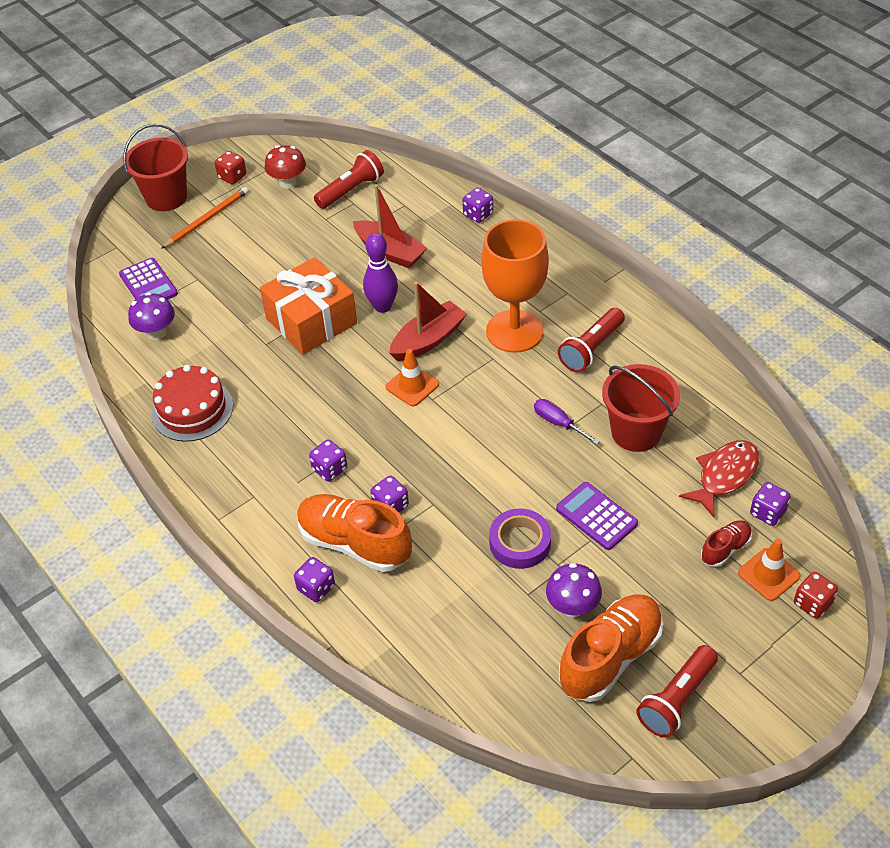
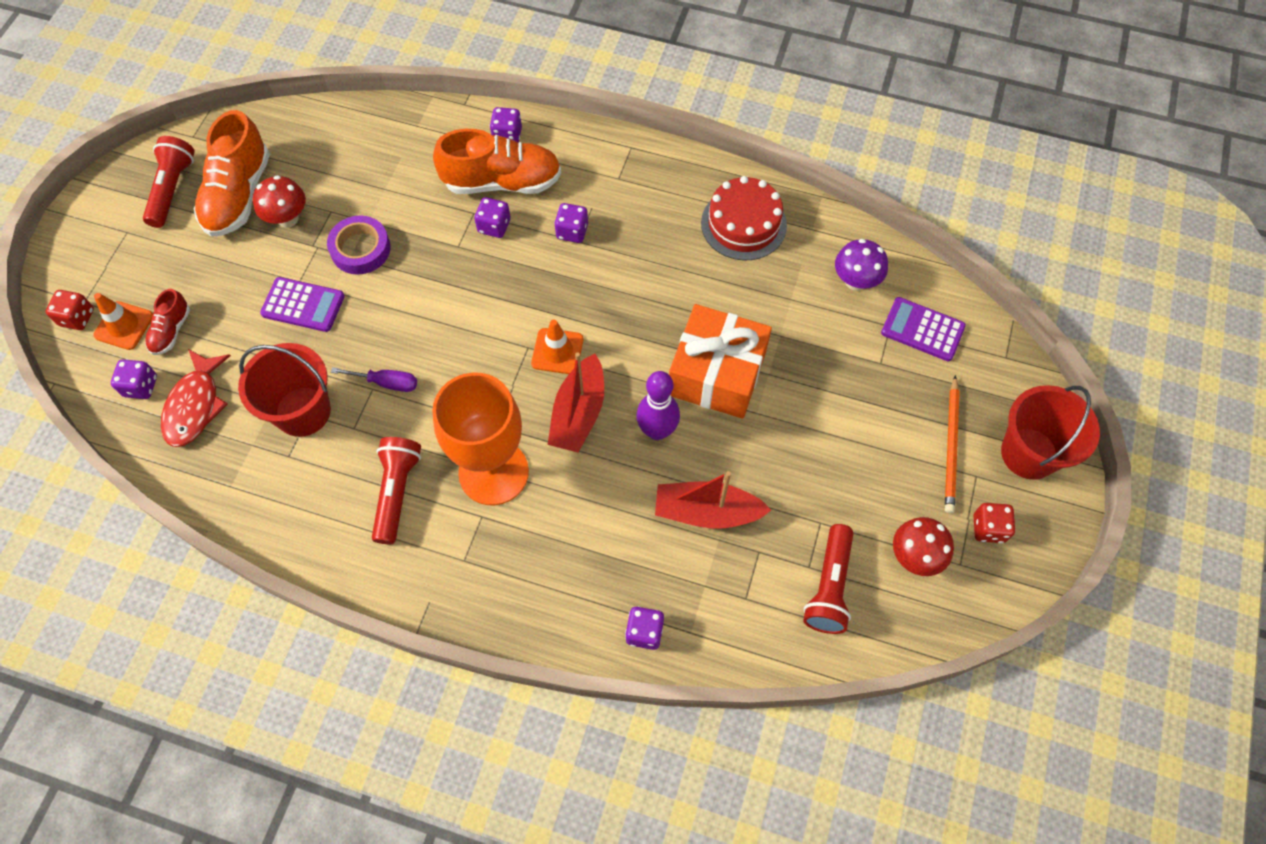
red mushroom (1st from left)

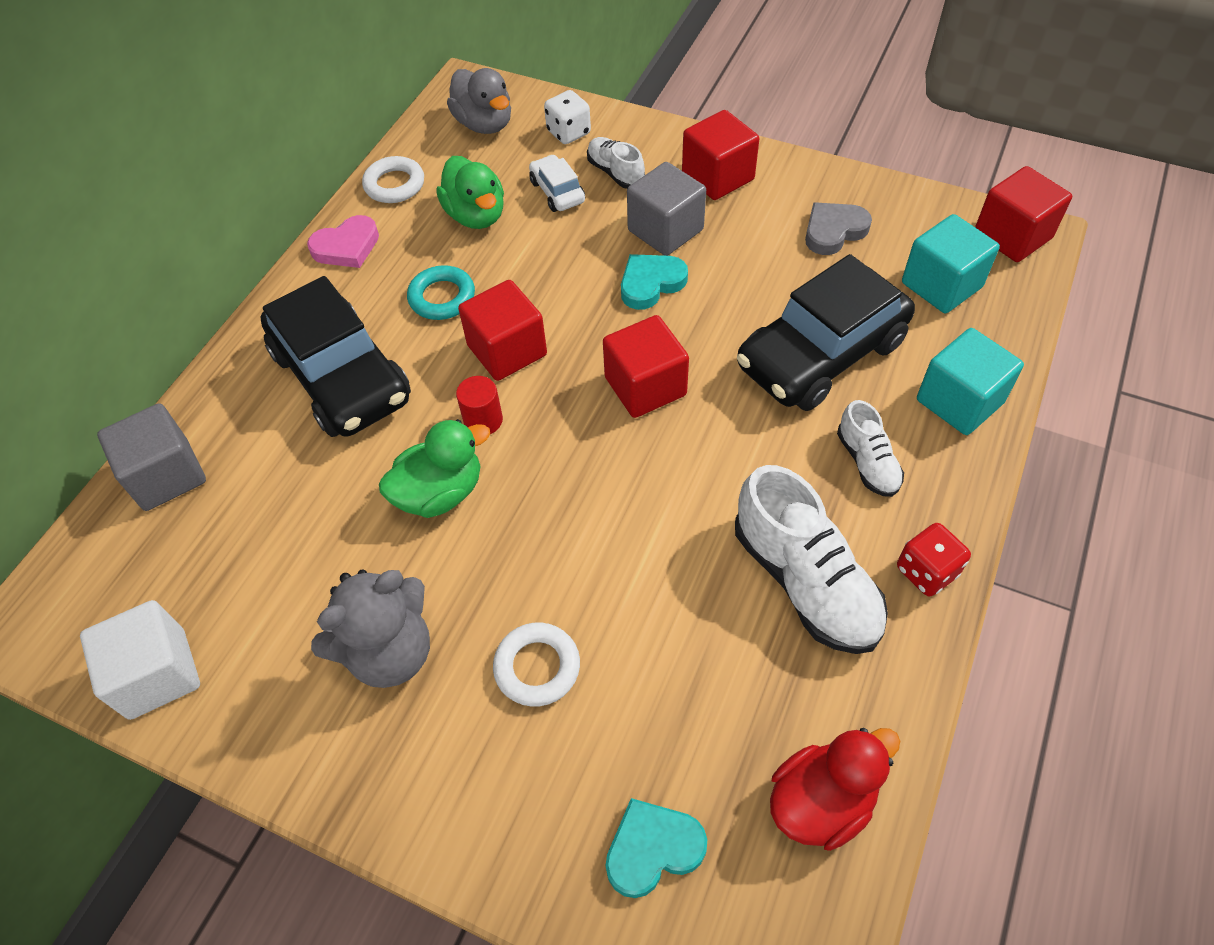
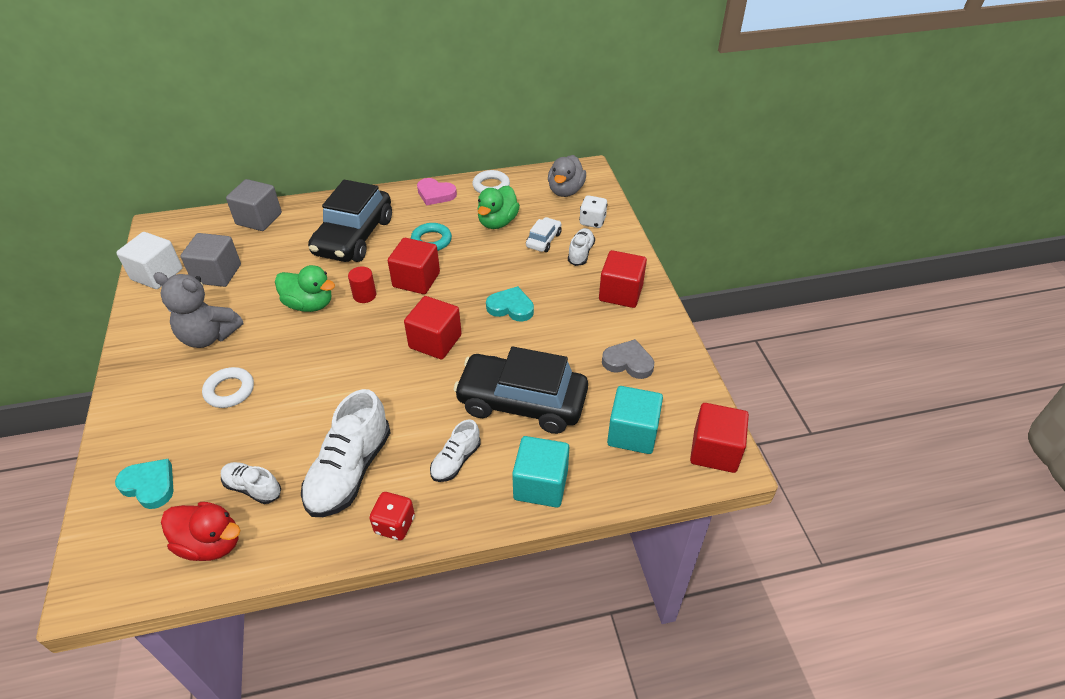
pure white lace-up shoe (1st from left)
gray solid cube (1st from left)

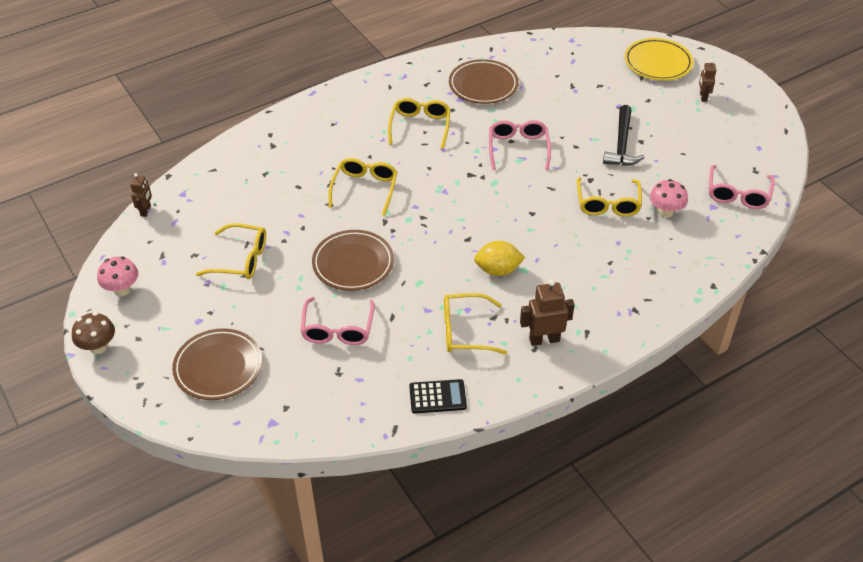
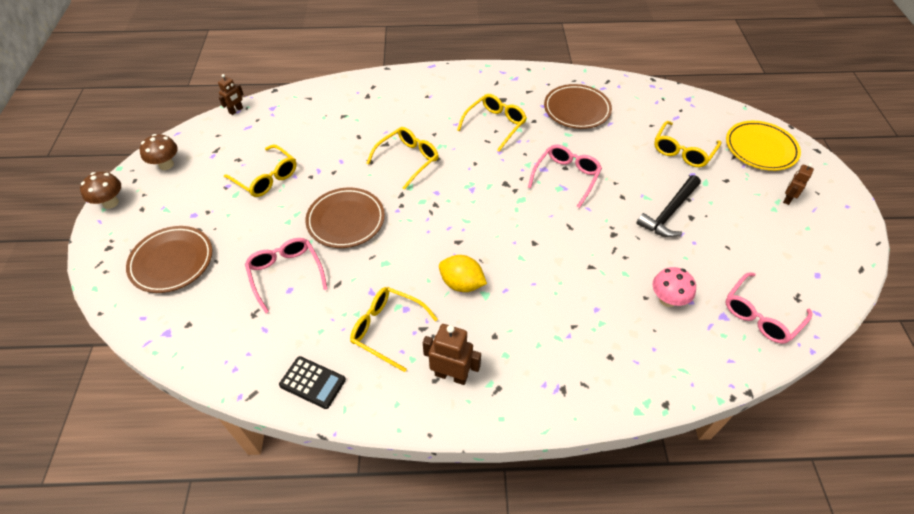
bright yellow spectacles (5th from left)
russet mushroom (2nd from left)
pink spectacles (1st from left)

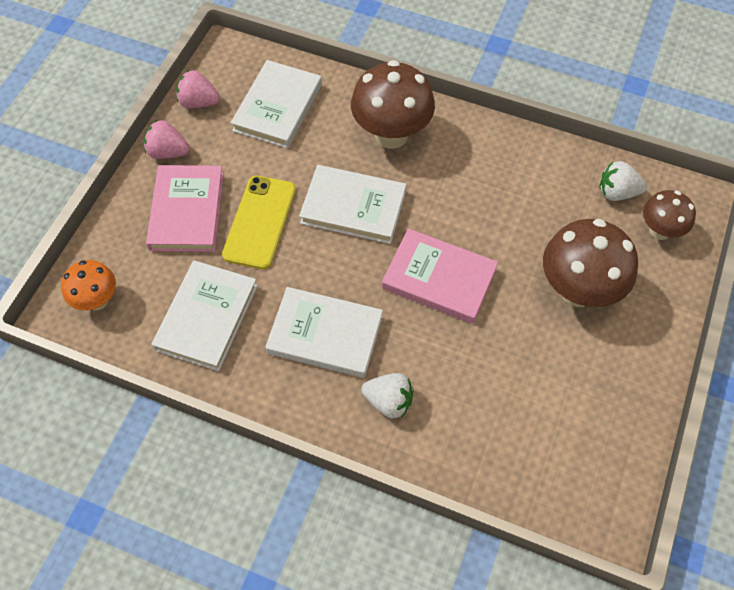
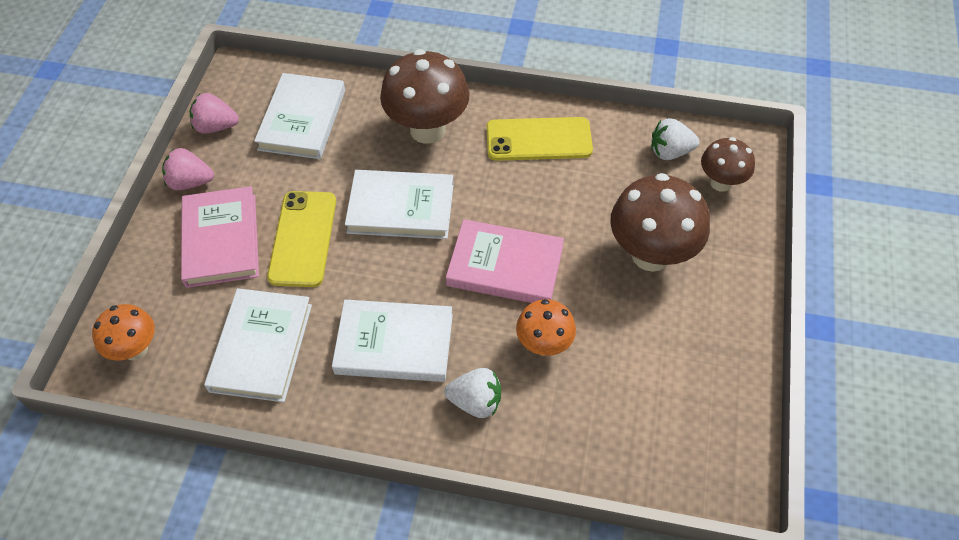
bright yellow mobile phone (2nd from left)
orange mushroom (2nd from left)

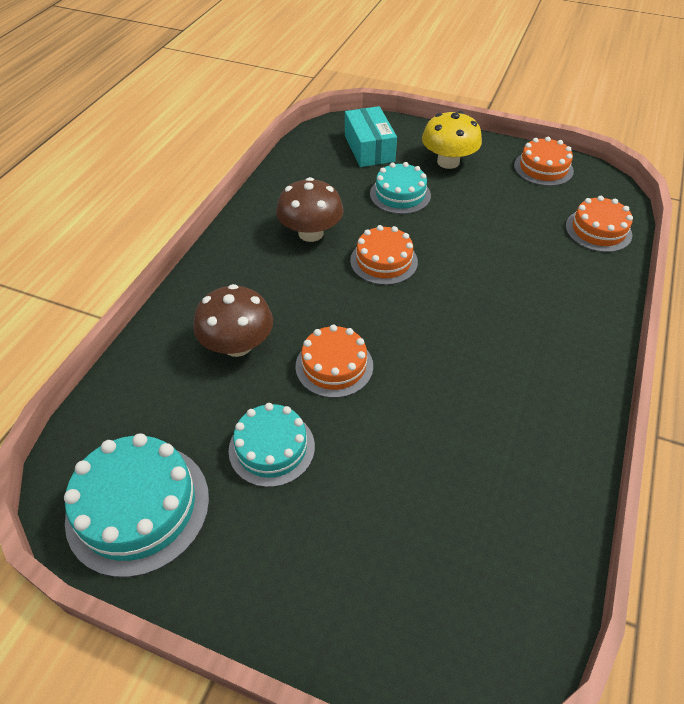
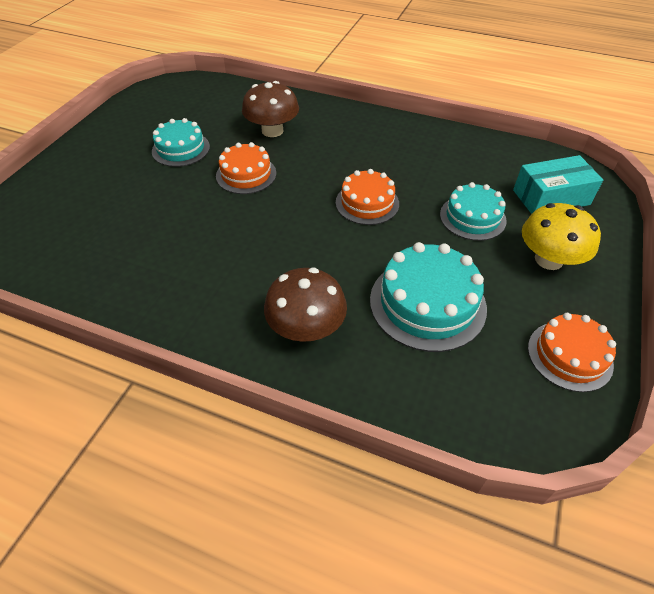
orange layer cake (4th from left in the first image)
turquoise layer cake (2nd from left)
russet mushroom (2nd from left)

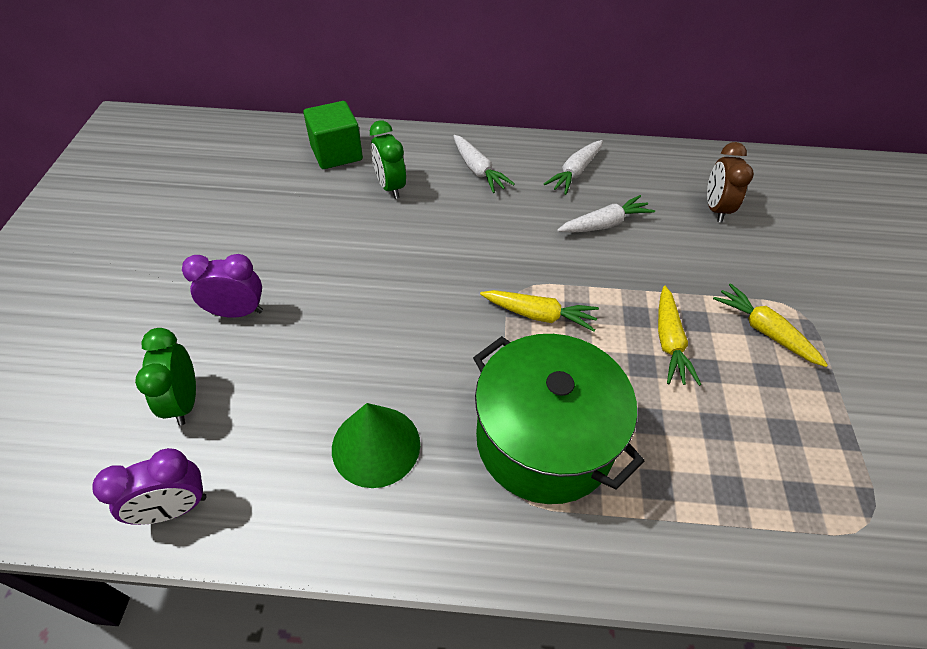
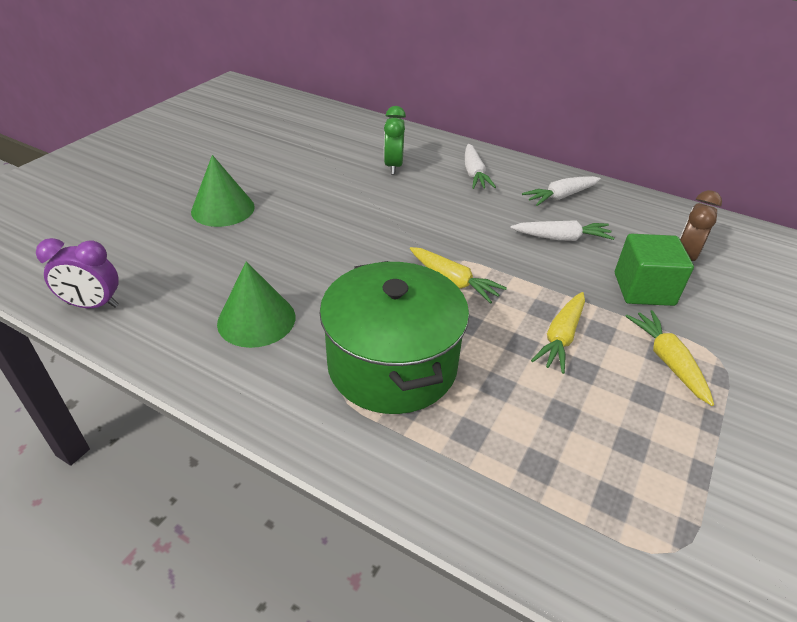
emerald alarm clock (1st from left in the first image)
emerald solid cube
emerald solid cone (1st from left)

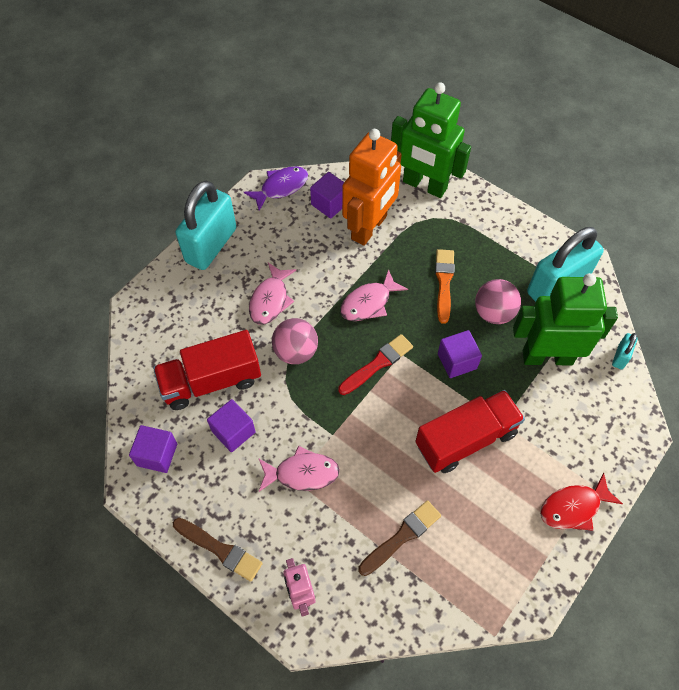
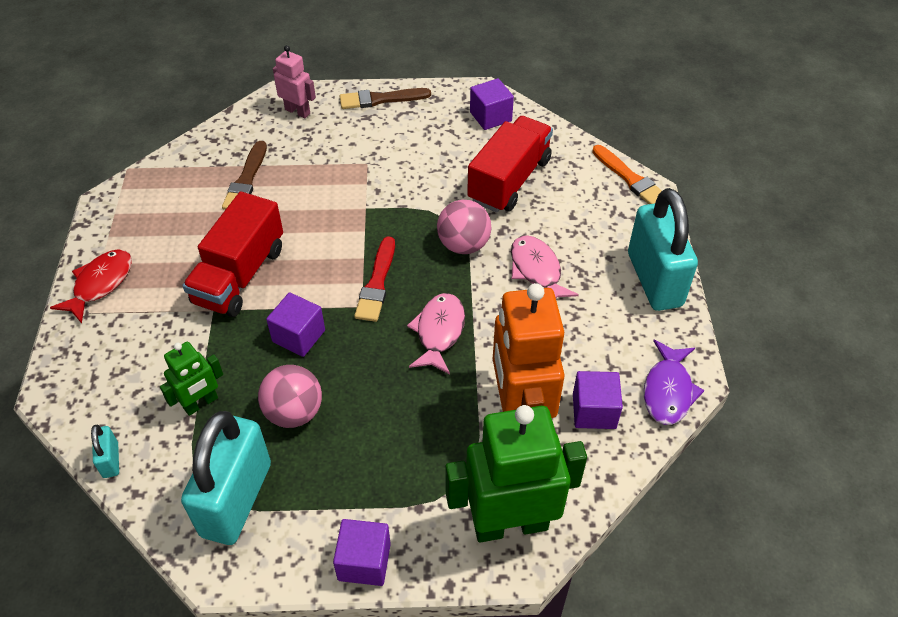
pink fish figure (2nd from left in the first image)
violet solid cube (2nd from left)
orange brush
emerald toy robot (1st from left)

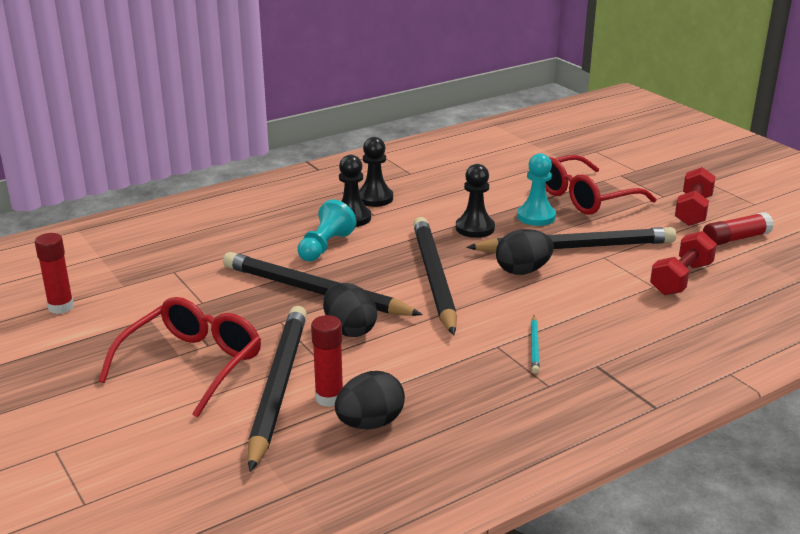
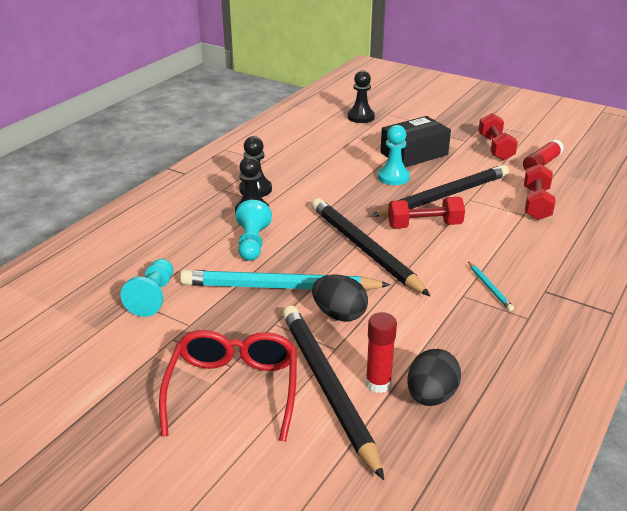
red glue stick (1st from left in the first image)
turquoise game pawn (1st from left)
ebony game pawn (3rd from left)
red hand weight (1st from left)
ebony box
turquoise lead pencil (1st from left)

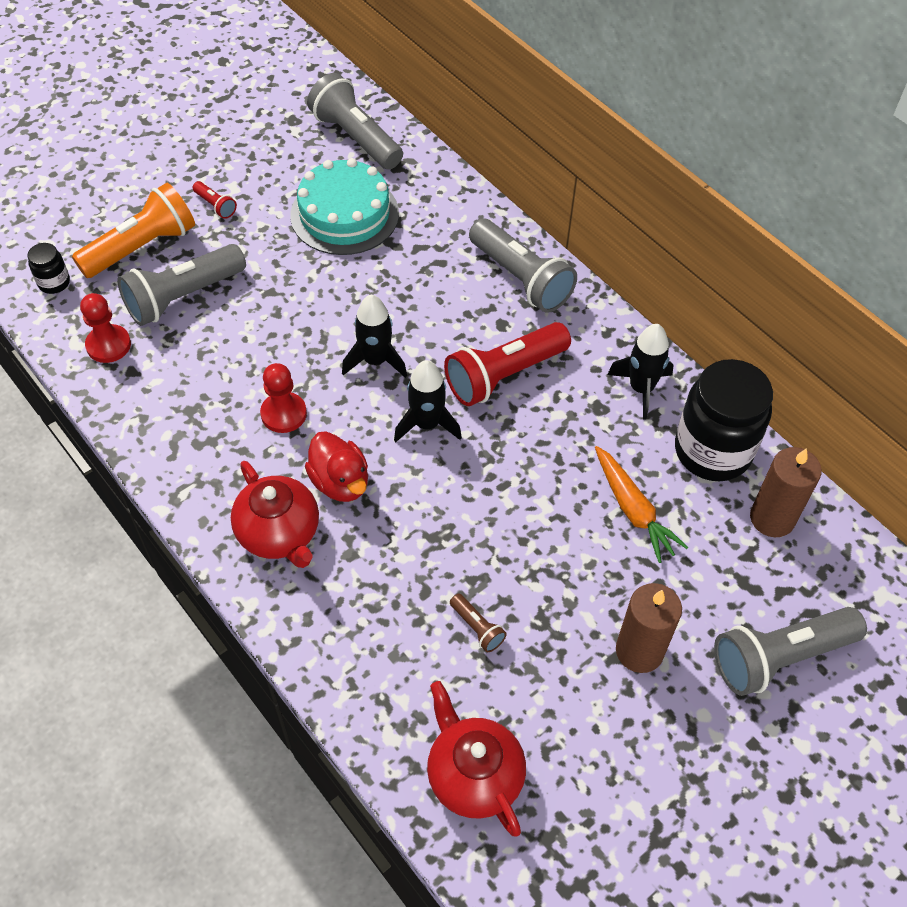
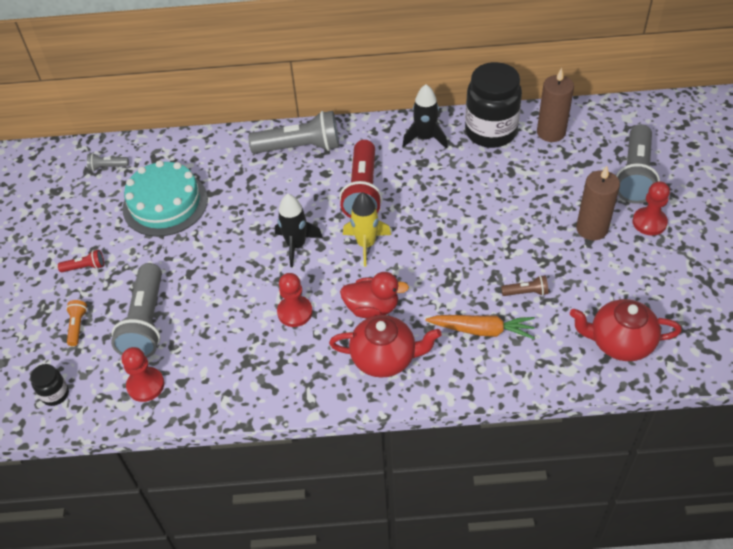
red game pawn (3rd from left)
orange toy carrot
bright yellow rocket
orange pocket torch
gray pocket torch (1st from left)

